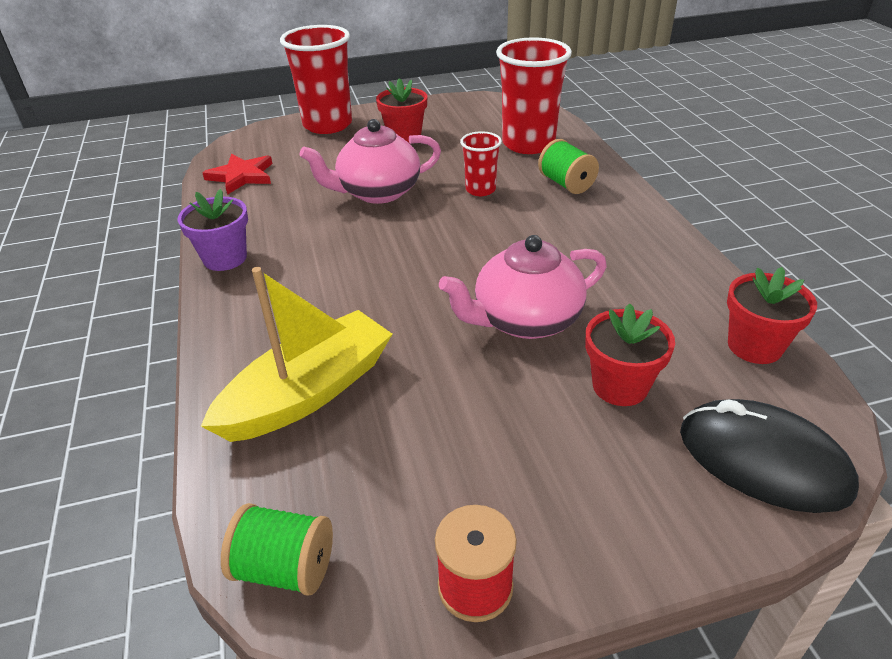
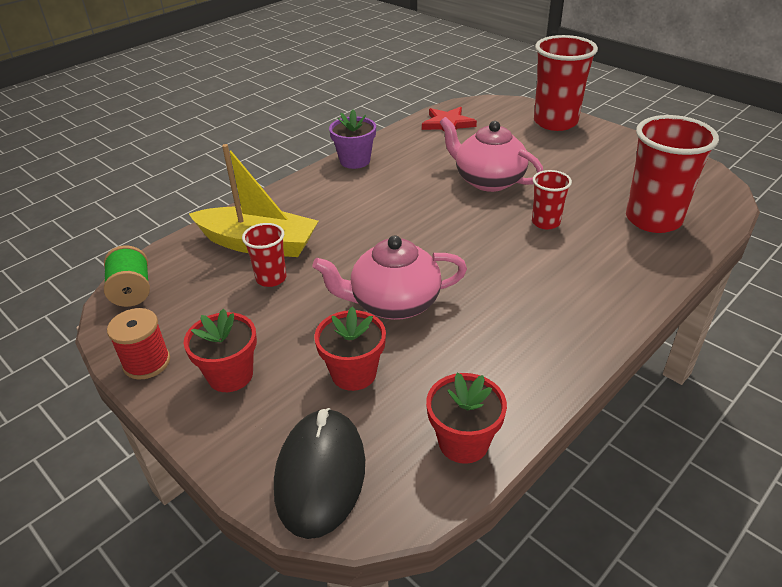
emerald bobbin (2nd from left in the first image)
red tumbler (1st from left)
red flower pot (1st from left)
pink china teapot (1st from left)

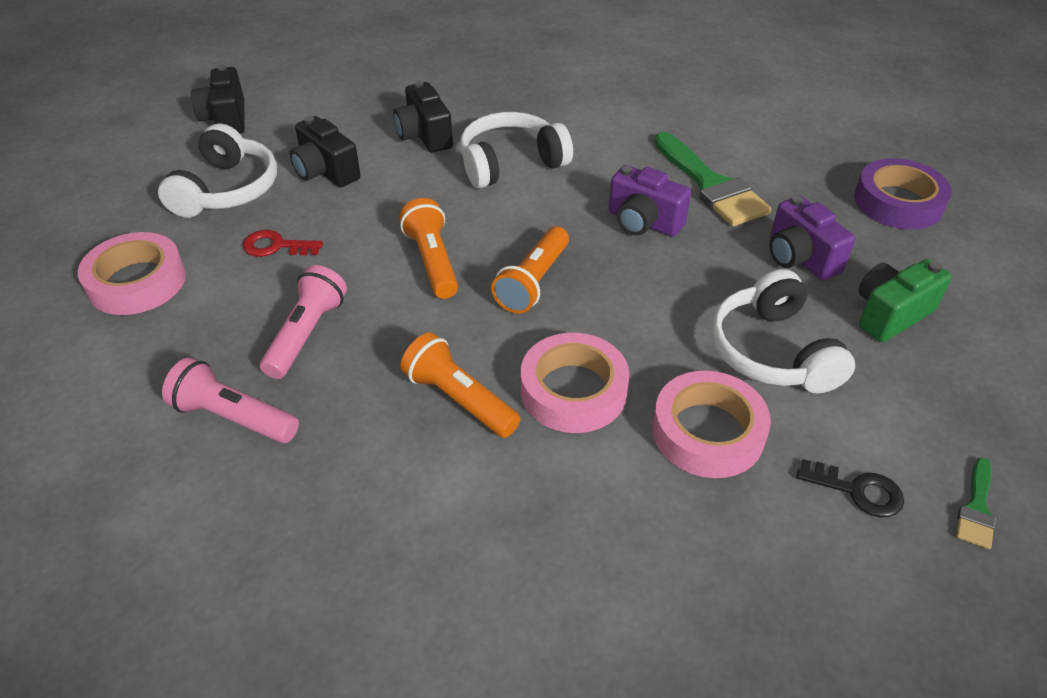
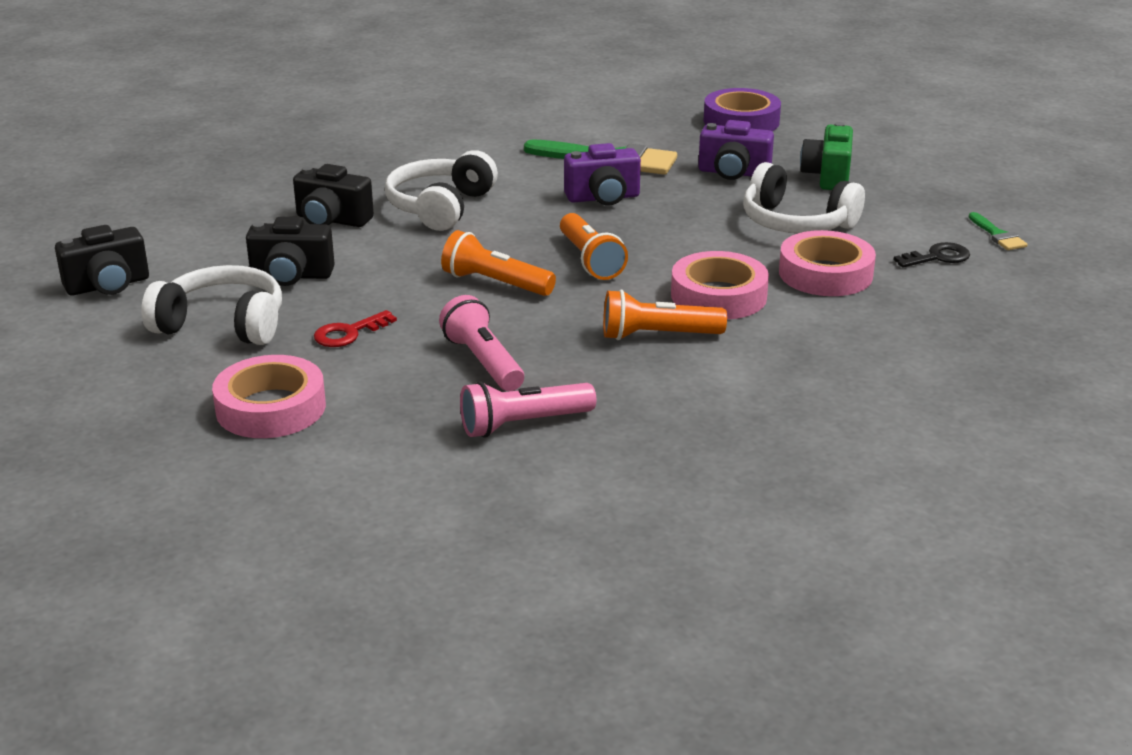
pure white headset (1st from left)
ebony compact camera (1st from left)

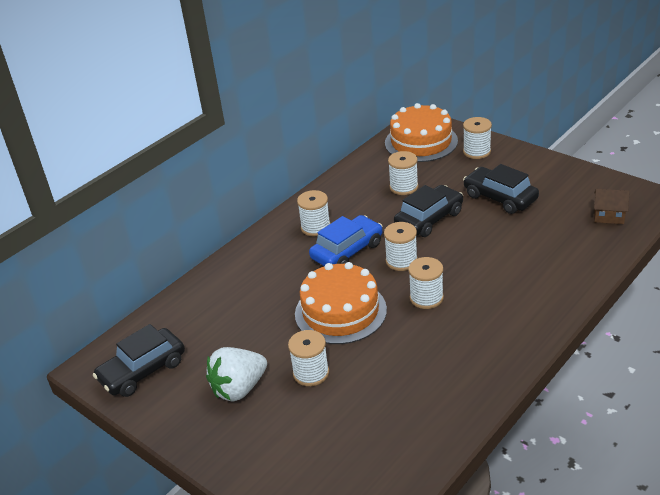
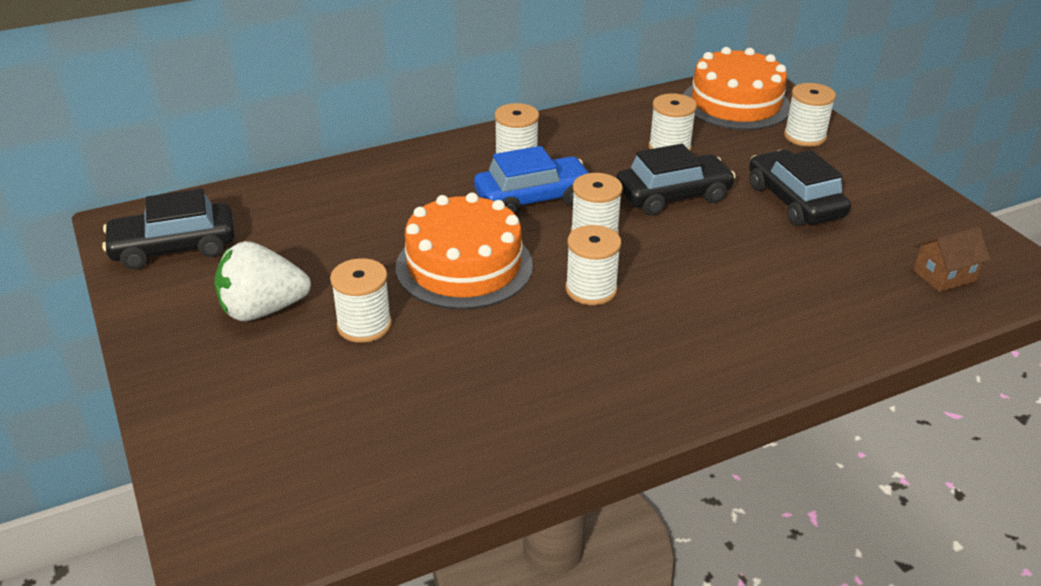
russet cottage

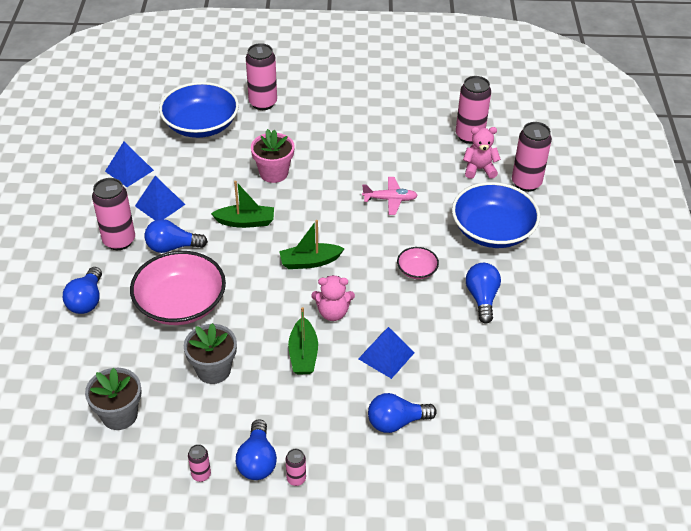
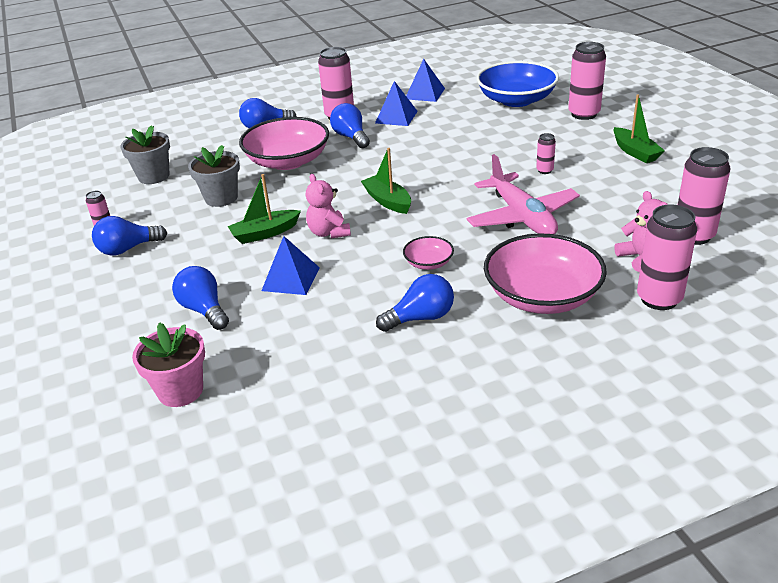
emerald boat (3rd from left)
pink flower pot
pink tin (3rd from left)
pink deep dish (3rd from left)
pink aeroplane

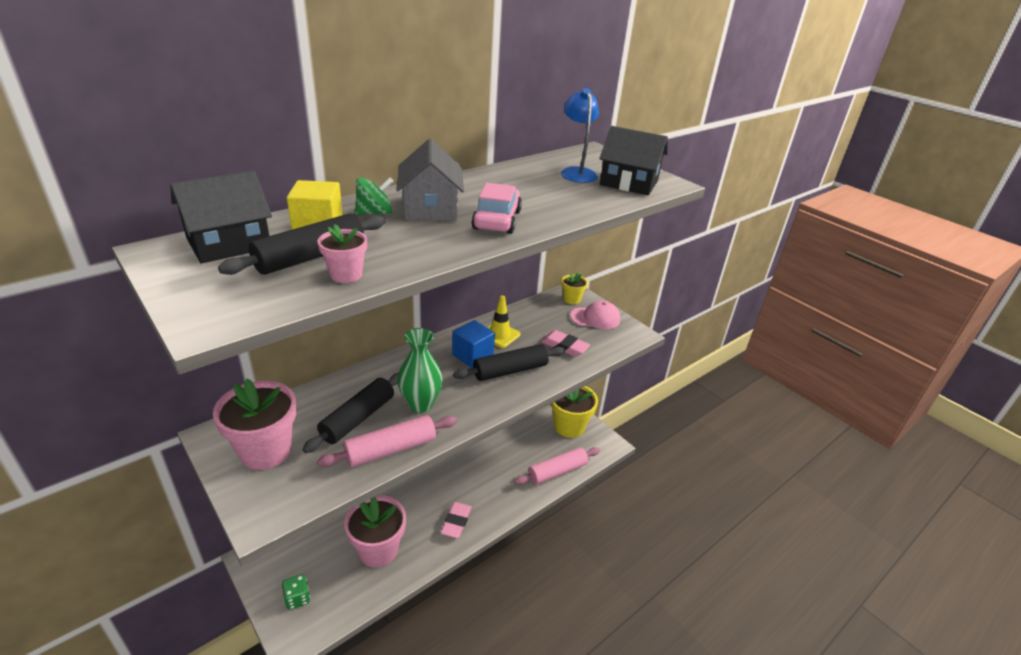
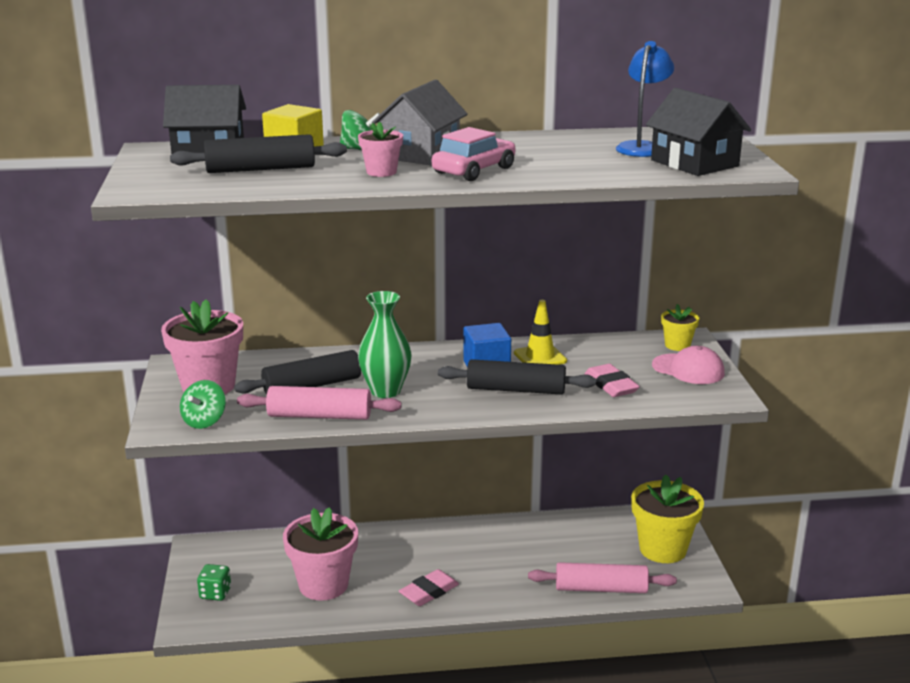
emerald toy top (1st from left)
pink flower pot (3rd from left)

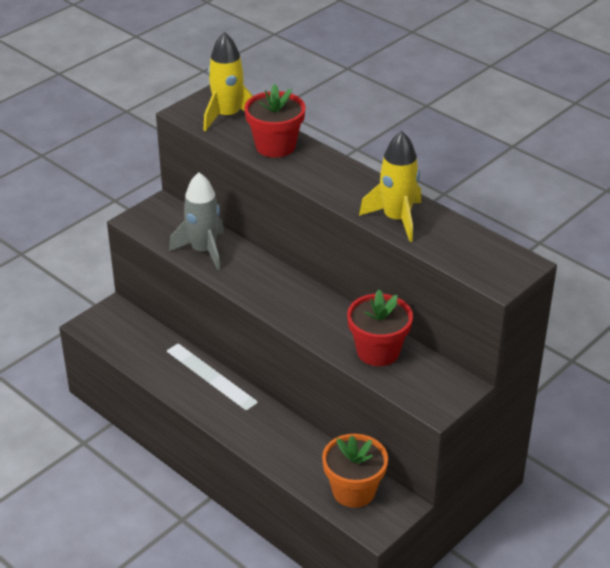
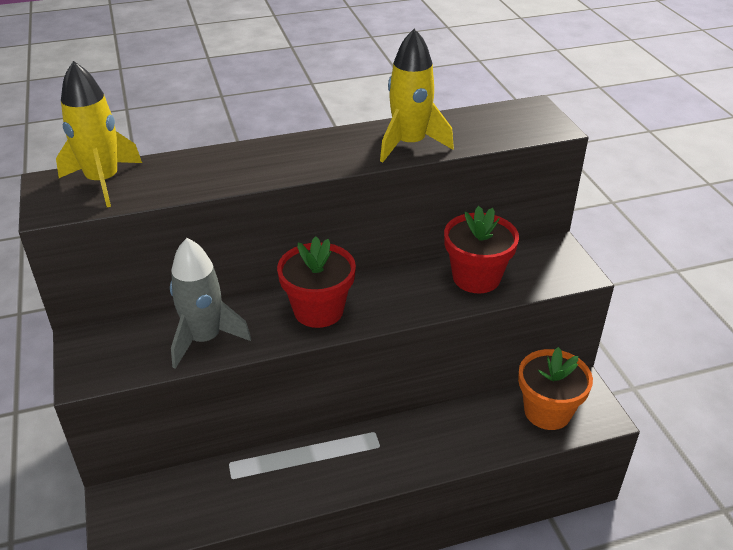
red flower pot (1st from left)

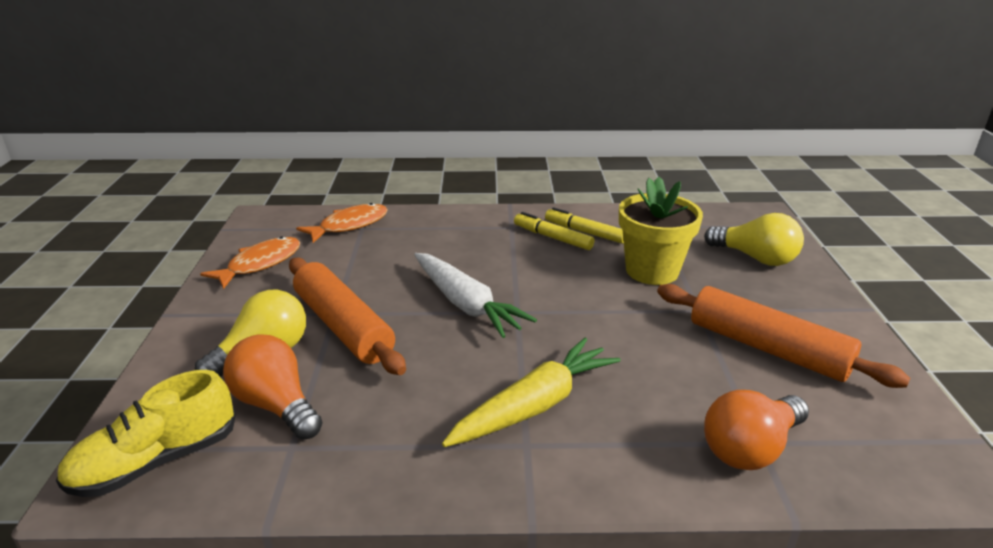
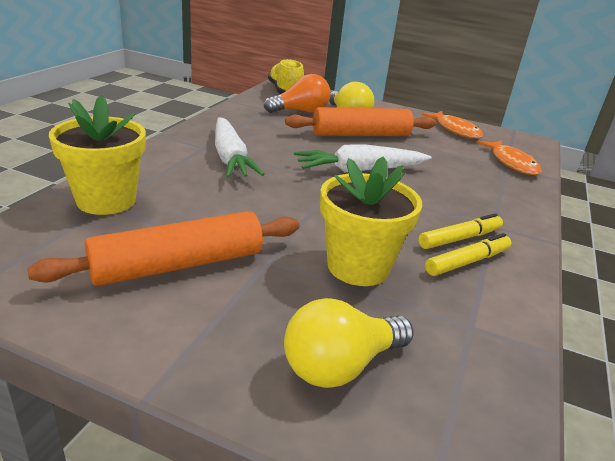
bright yellow flower pot (1st from left)
pure white toy carrot (1st from left)

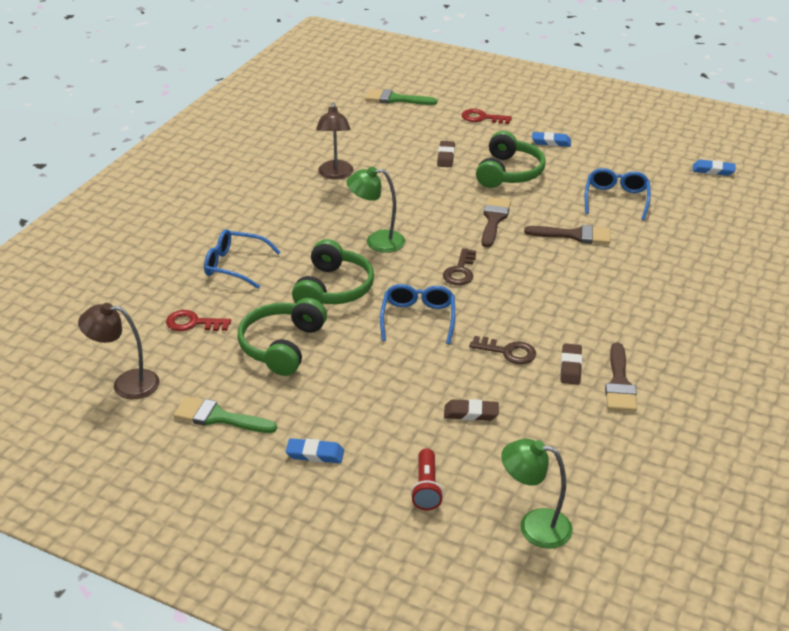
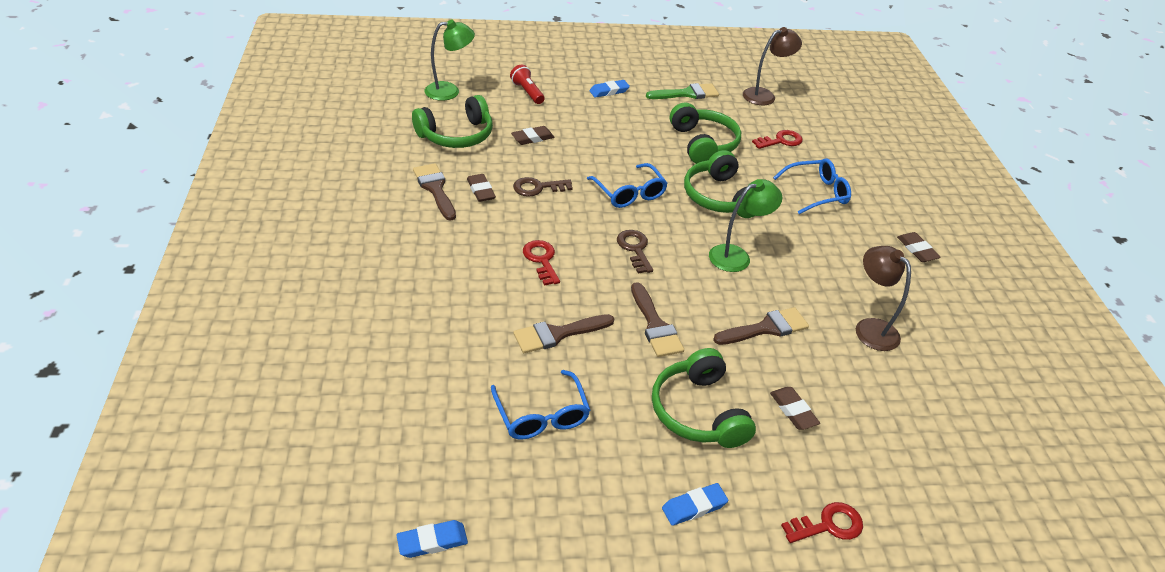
emerald brush (2nd from left in the first image)
emerald headset (1st from left)
red key (1st from left)
russet brush (4th from left)
russet gum eraser (4th from left)

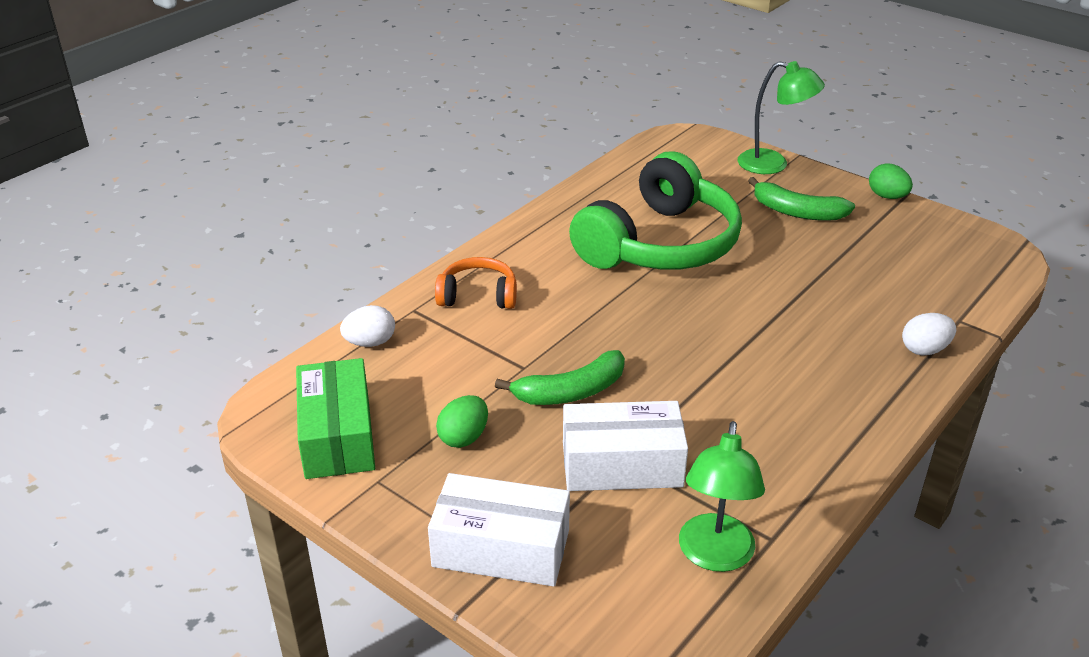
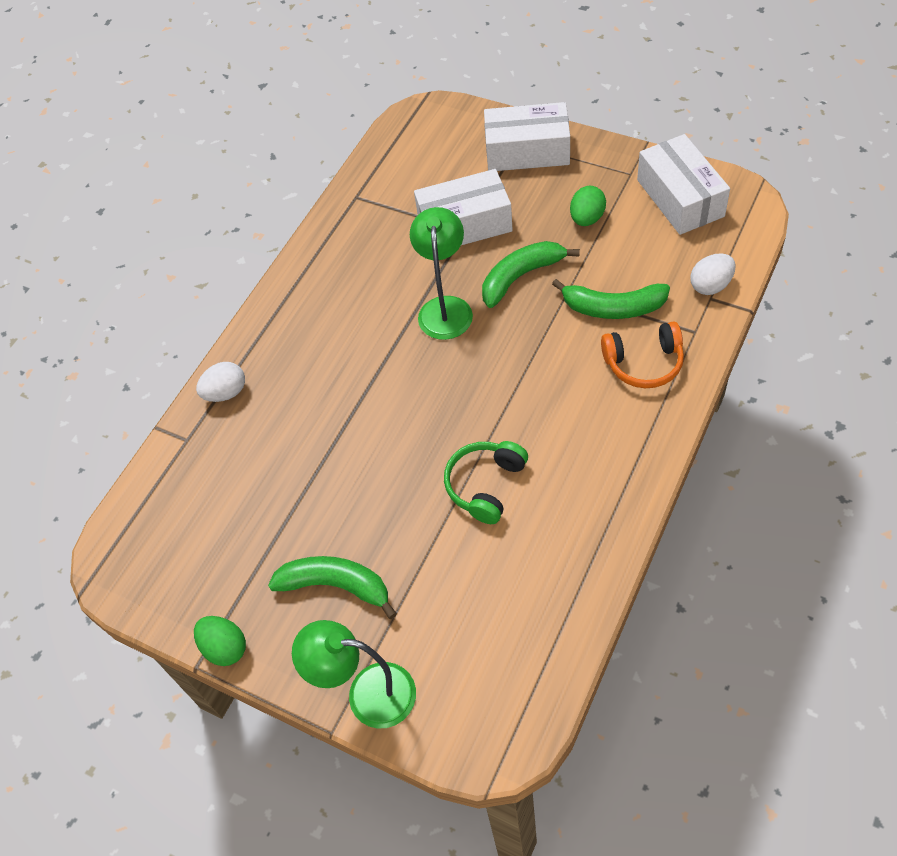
emerald toy banana (3rd from left)
emerald reading lamp (2nd from left)
pure white box (3rd from left)
emerald headset

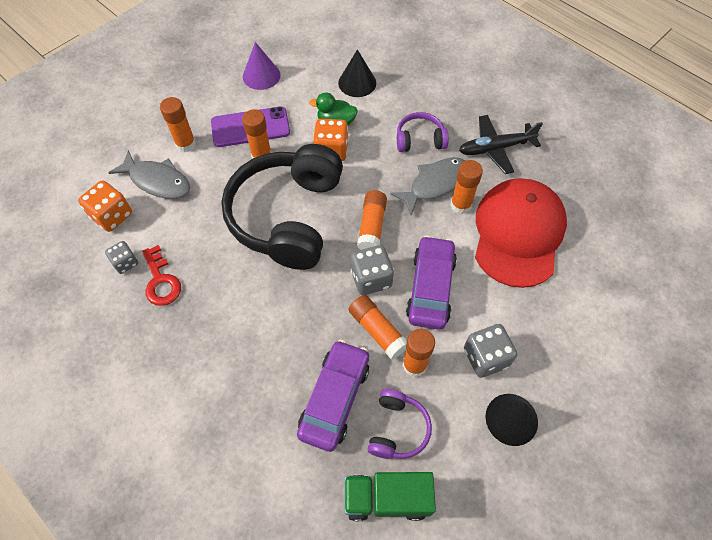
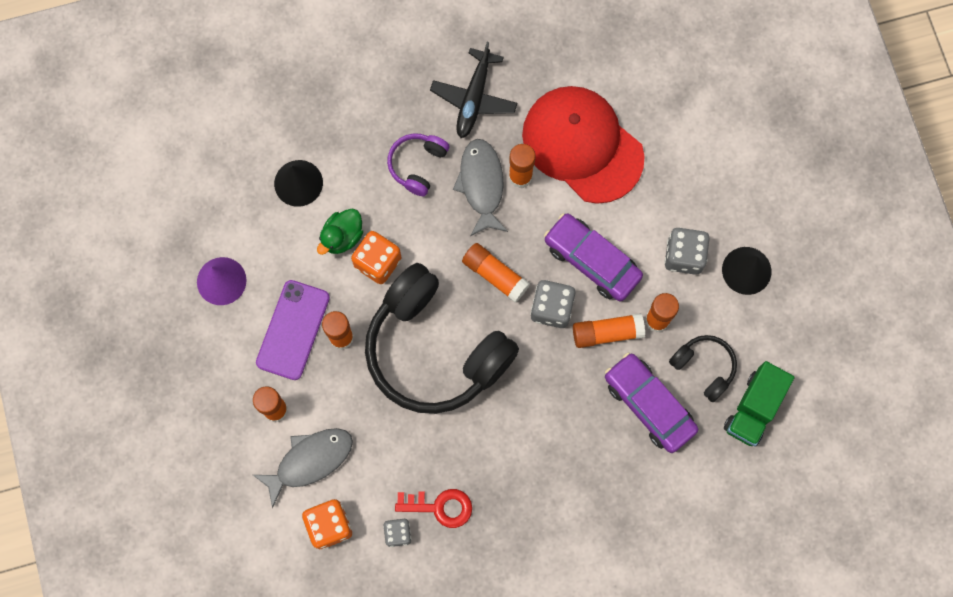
ebony headset (2nd from left)

